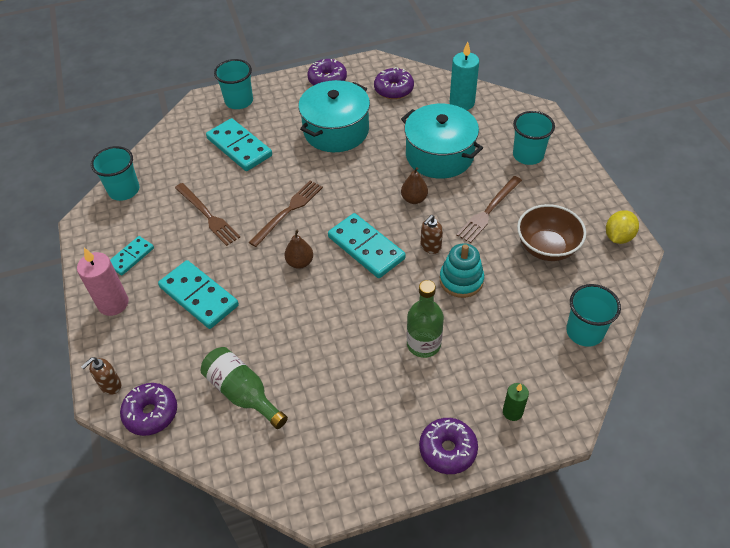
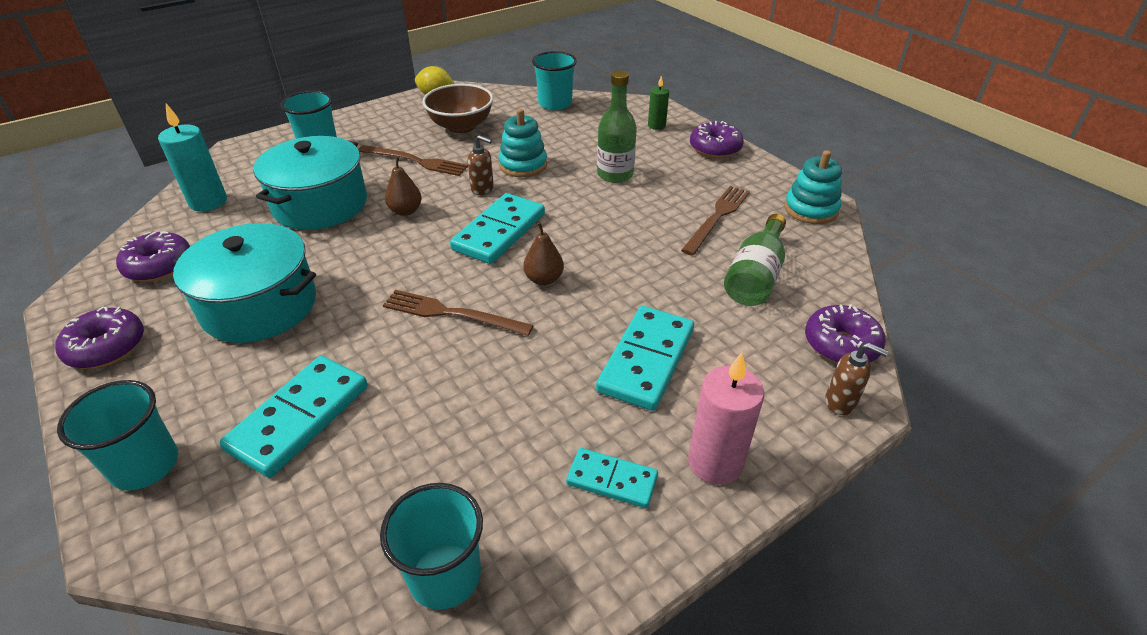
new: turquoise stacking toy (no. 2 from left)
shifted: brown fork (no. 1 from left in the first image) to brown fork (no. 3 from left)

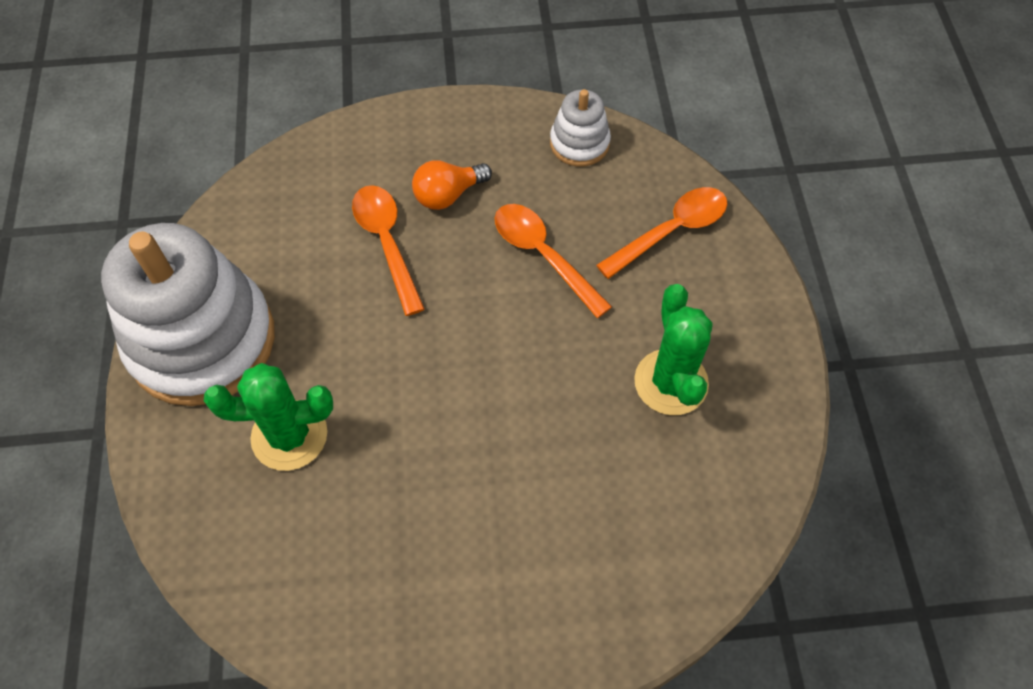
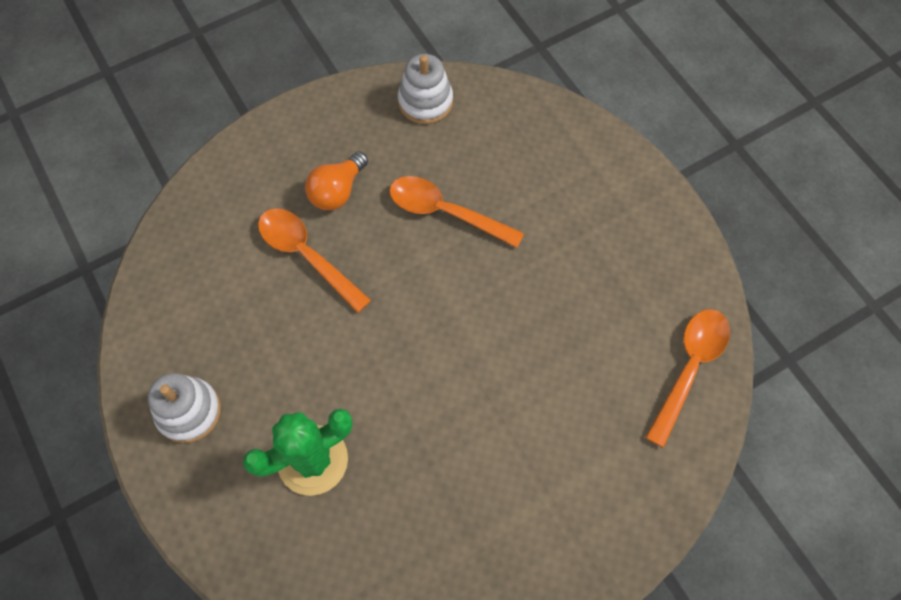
gone: green cactus (no. 2 from left)
shifted: orange spoon (no. 3 from left)
scaled: white stacking toy (no. 1 from left) x0.46

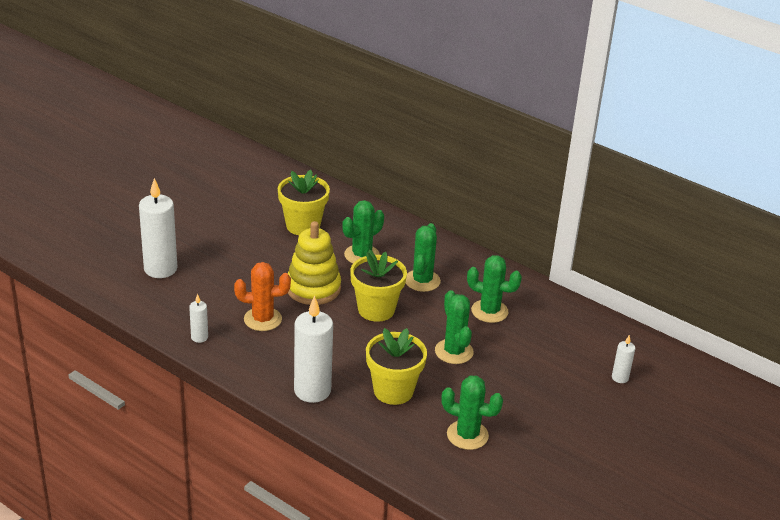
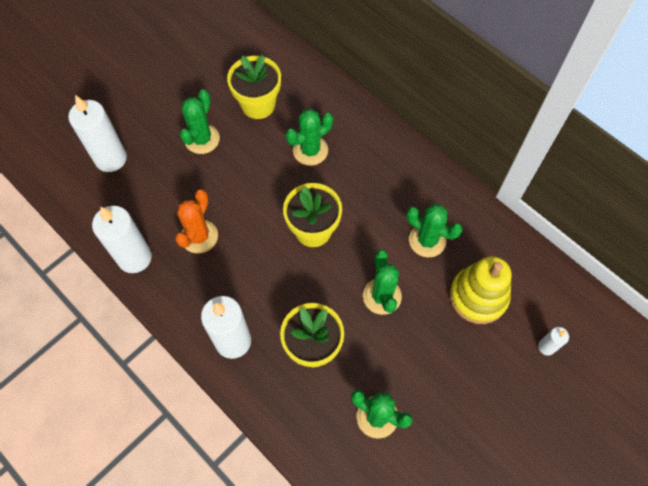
shifted: yellow stacking toy; green cactus (no. 2 from left in the first image) to green cactus (no. 1 from left)
rotated: orange cactus 75 degrees counterclockwise
scaled: white candle (no. 2 from left) x2.08

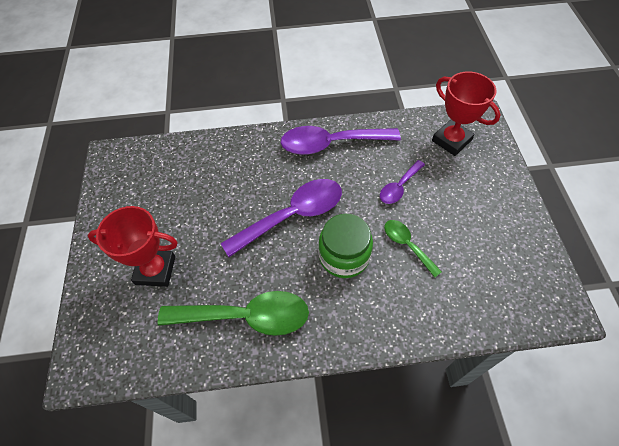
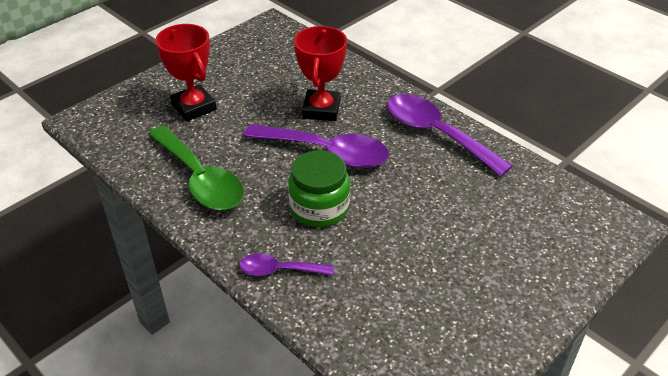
gone: green spoon (no. 2 from left)
shifted: purple spoon (no. 3 from left in the first image) to purple spoon (no. 1 from left); red trophy (no. 2 from left)

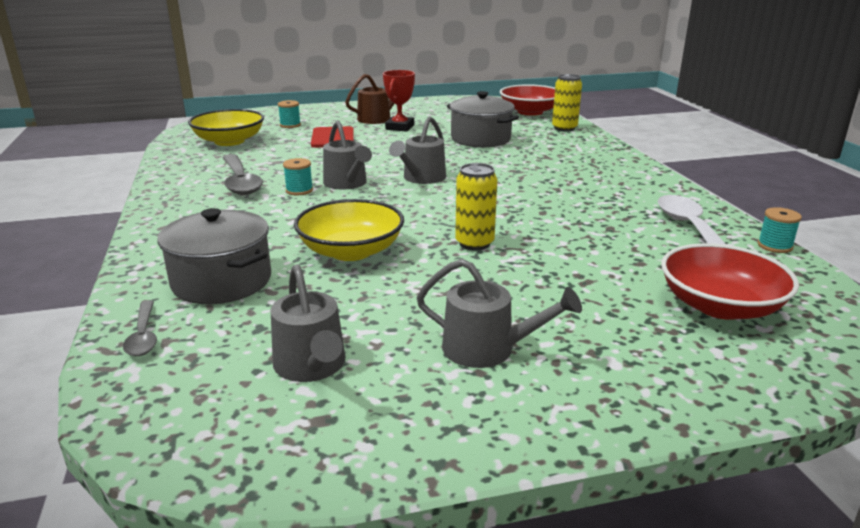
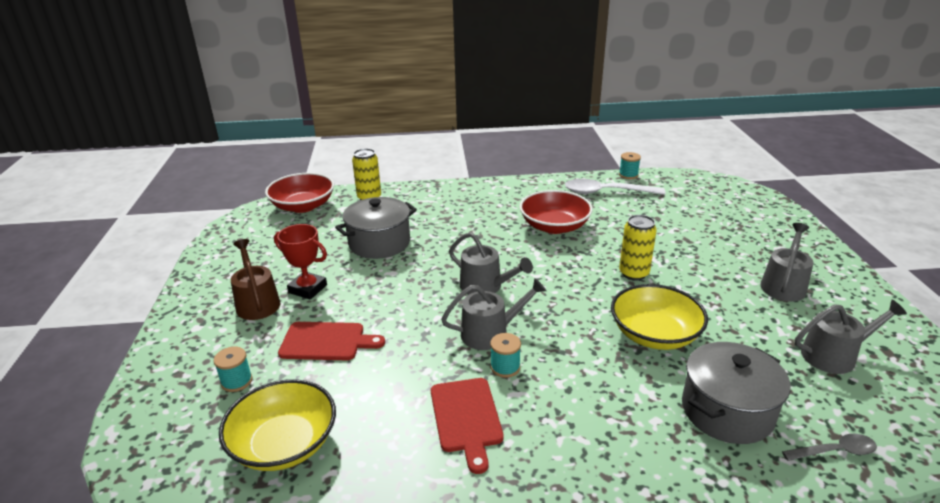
shifted: red bowl (no. 2 from left)
swapped: grey spoon (no. 2 from left) to red cutting board (no. 2 from left)

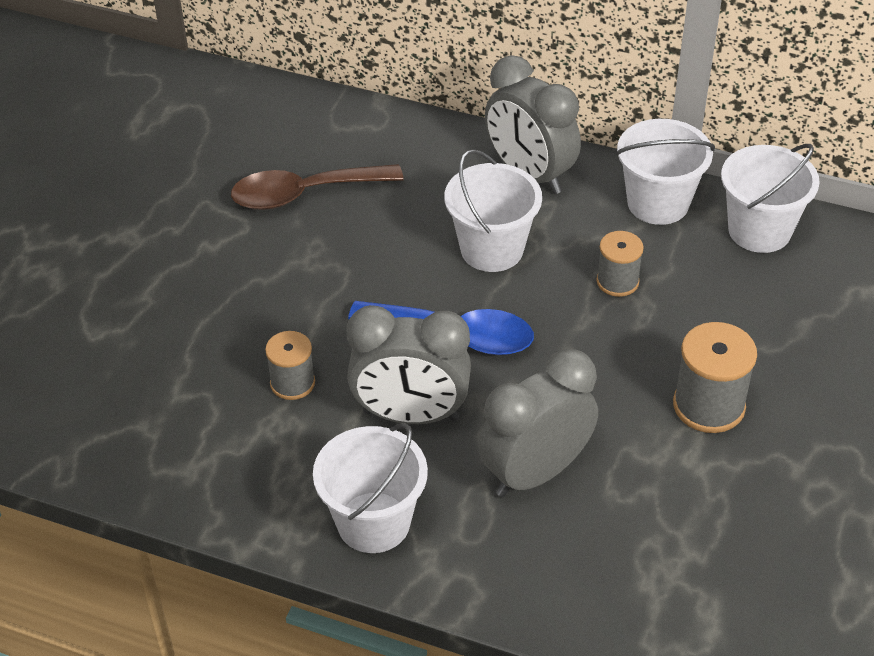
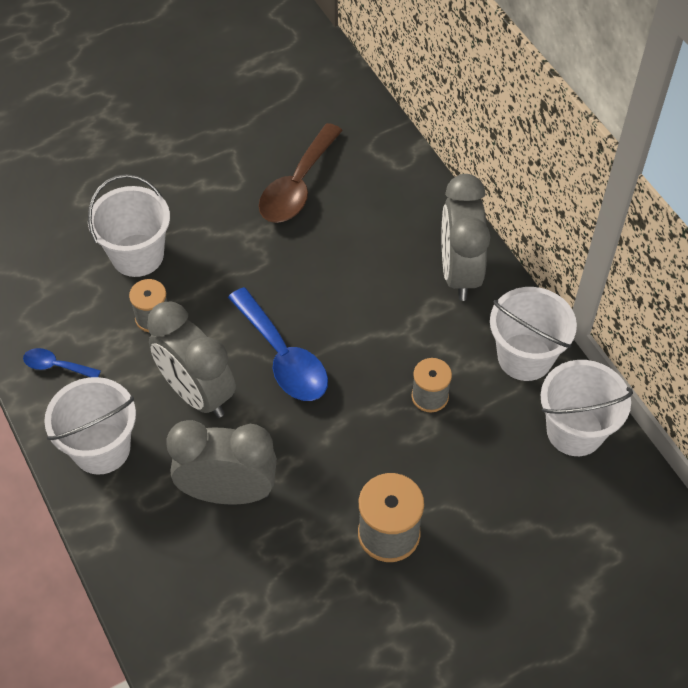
new: blue spoon (no. 1 from left)
shifted: white bucket (no. 2 from left)
rotated: brown spoon 90 degrees counterclockwise

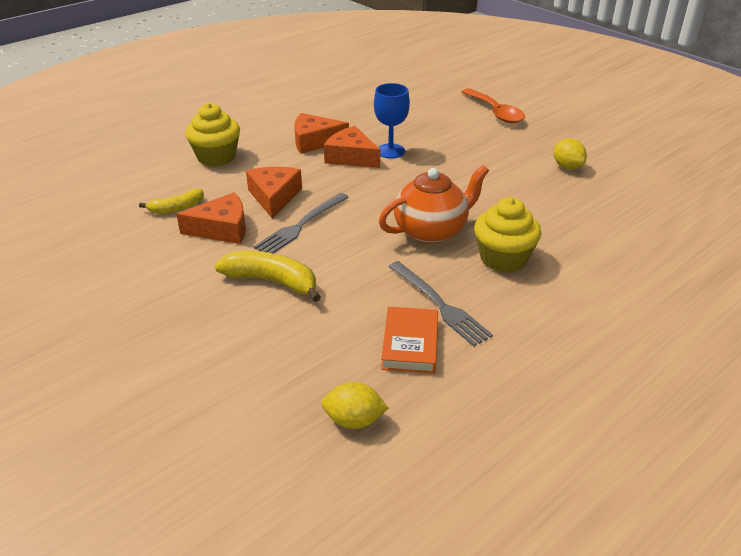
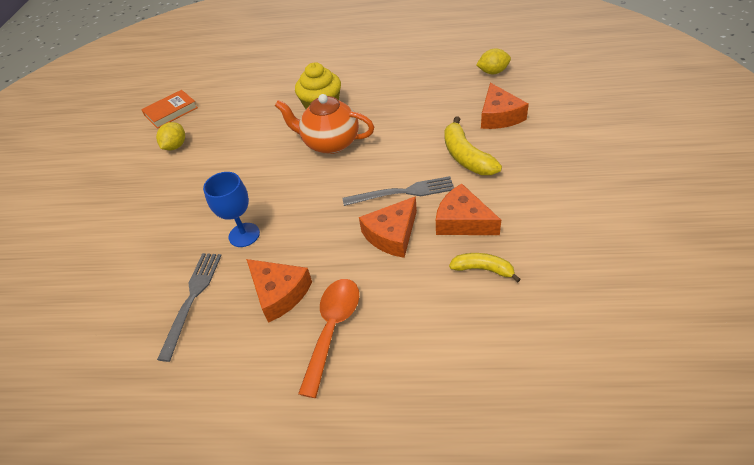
gone: yellow cupcake (no. 1 from left)
shifted: orange cheese (no. 4 from left); orange book; grey fork (no. 2 from left in the first image) to grey fork (no. 1 from left); orange spoon
rotated: yellow lemon (no. 1 from left in the first image) 60 degrees counterclockwise

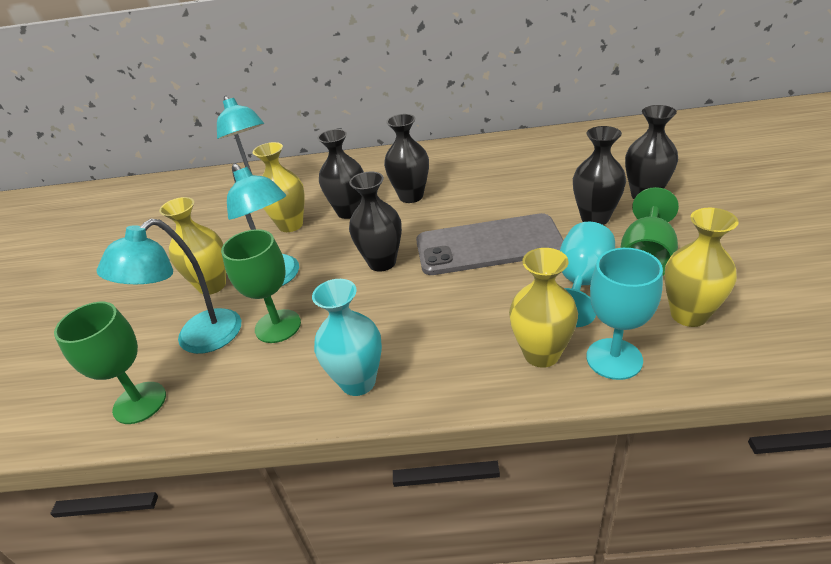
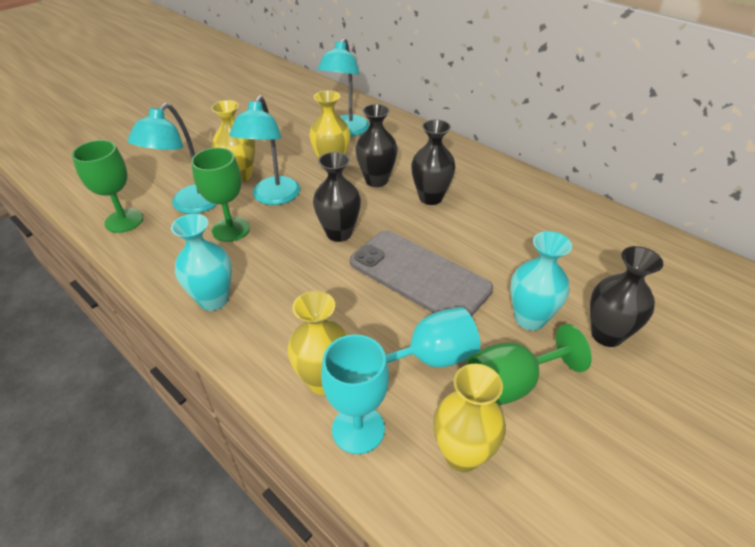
repainted: black vase (no. 4 from left) to turquoise vase (no. 2 from left)
rotated: turquoise lamp (no. 1 from left) 60 degrees counterclockwise

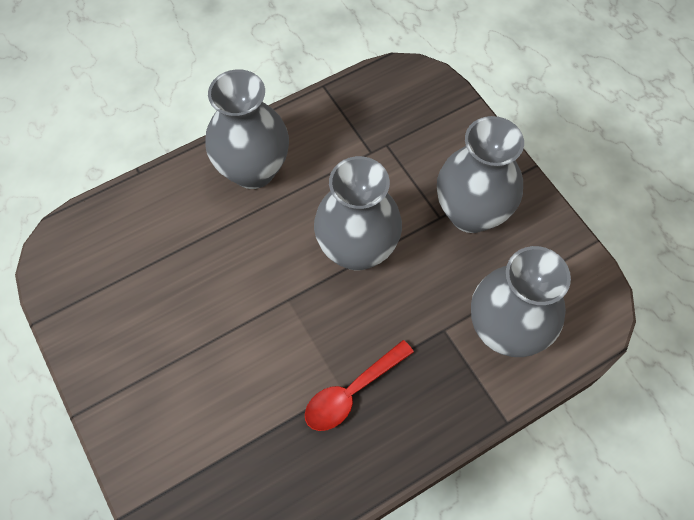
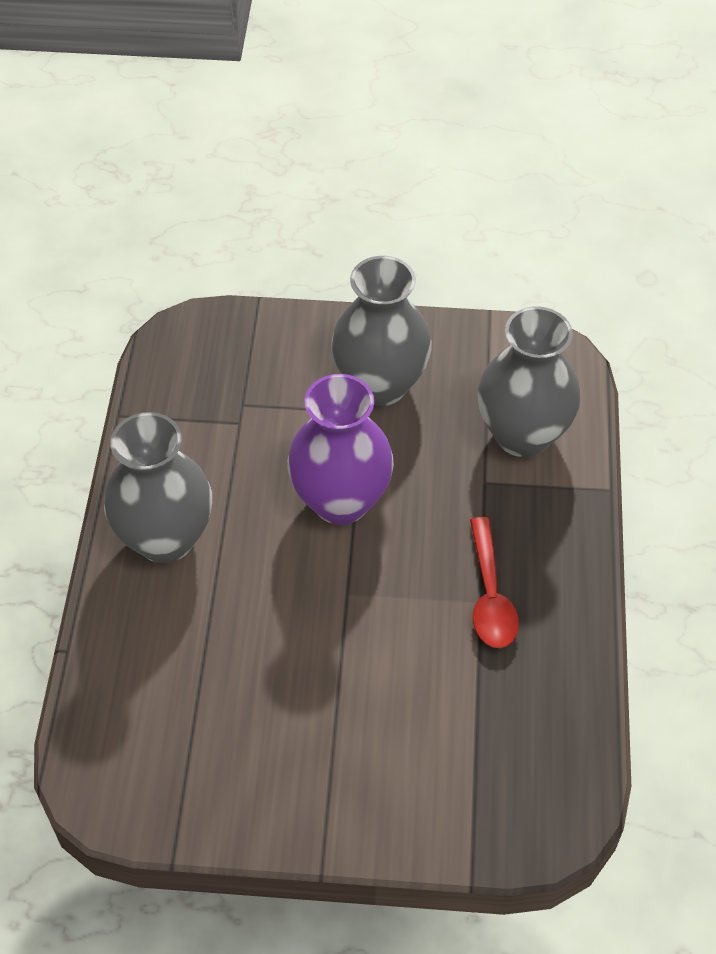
repainted: grey vase (no. 2 from left) to purple vase

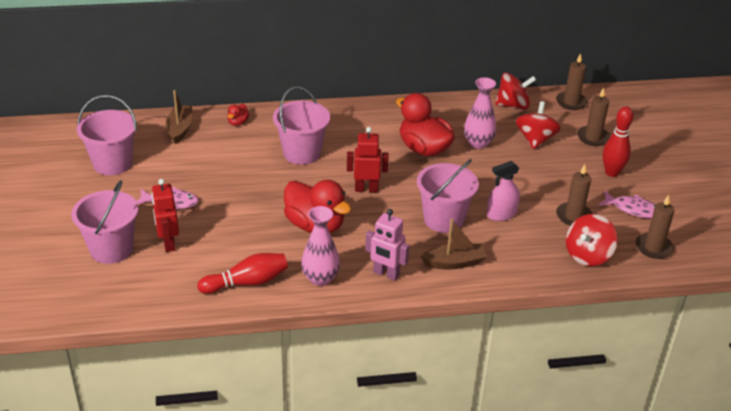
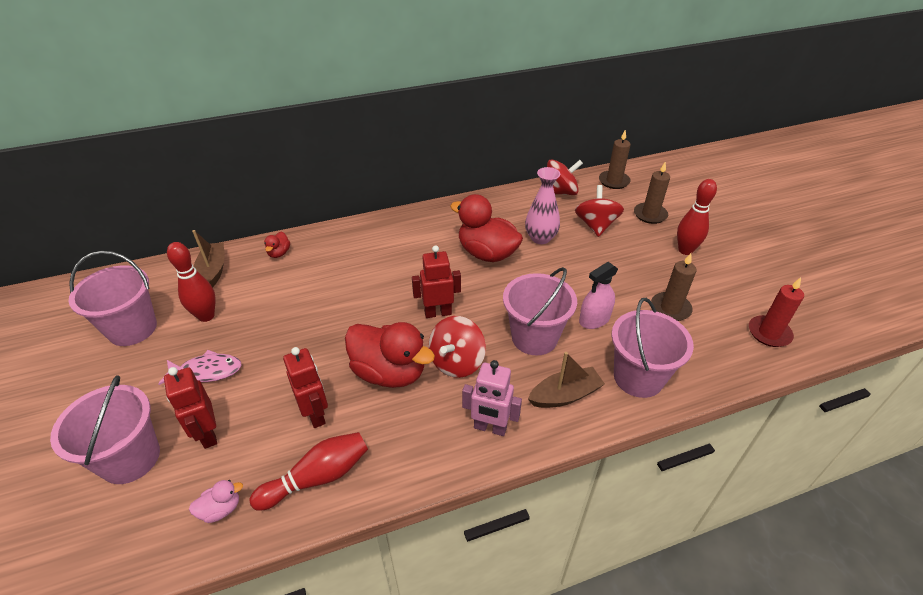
gone: pink vase (no. 1 from left); pink fish (no. 2 from left)
new: red bowling pin (no. 1 from left); pink duck; red robot (no. 2 from left)
shifted: pink bucket (no. 3 from left in the first image) to pink bucket (no. 4 from left); red spinning top (no. 3 from left in the first image) to red spinning top (no. 1 from left)
repainted: brown candle (no. 4 from left) to red candle

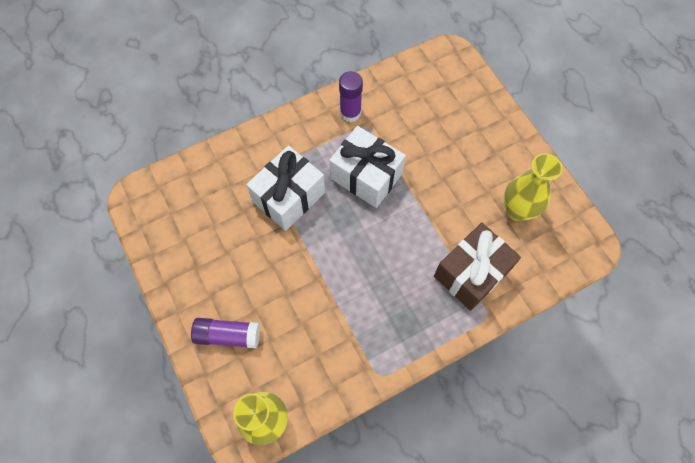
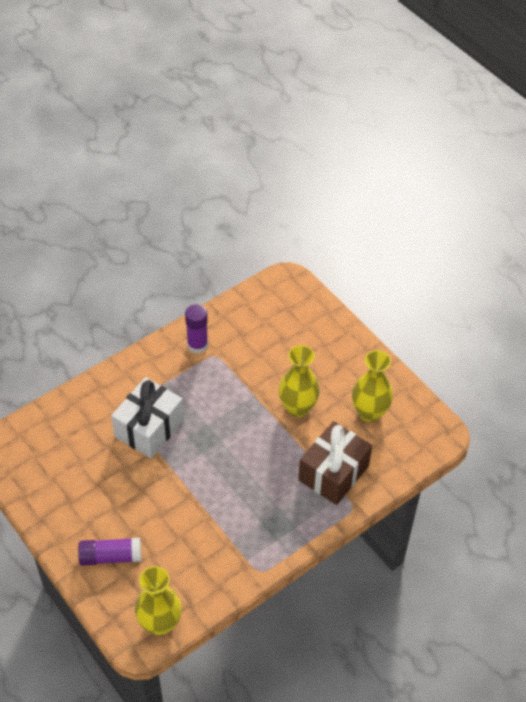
gone: white gift (no. 2 from left)
new: yellow vase (no. 2 from left)

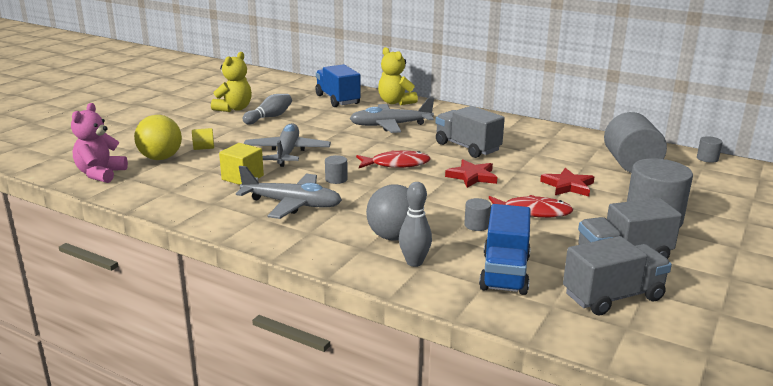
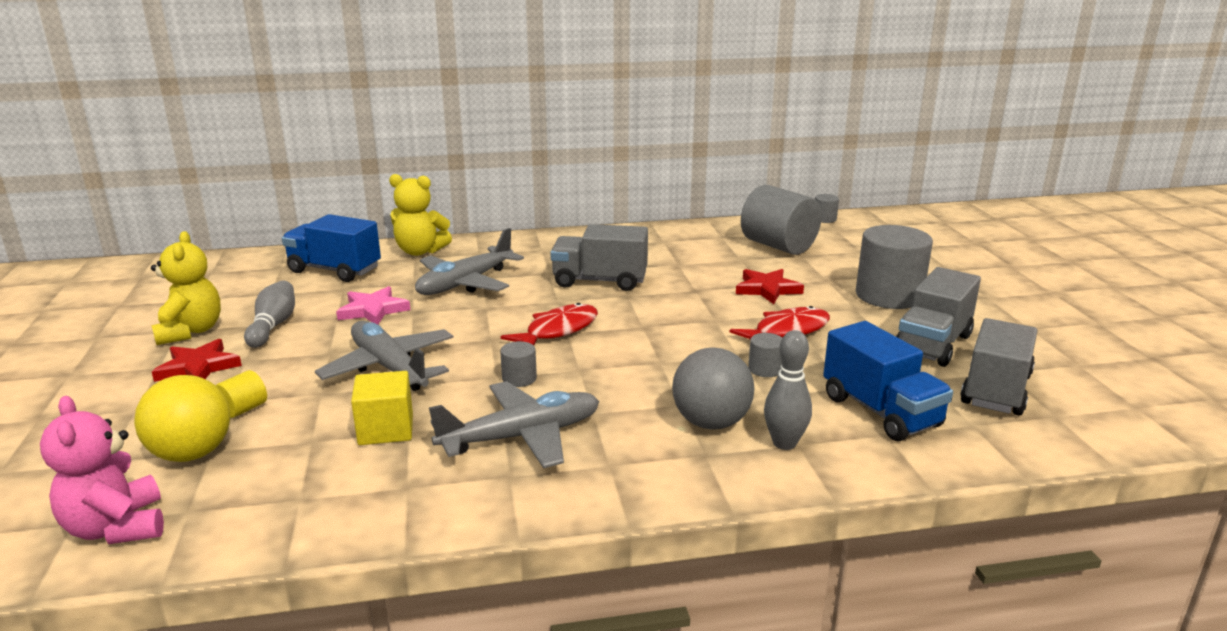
new: pink star
shifted: red star (no. 1 from left)

